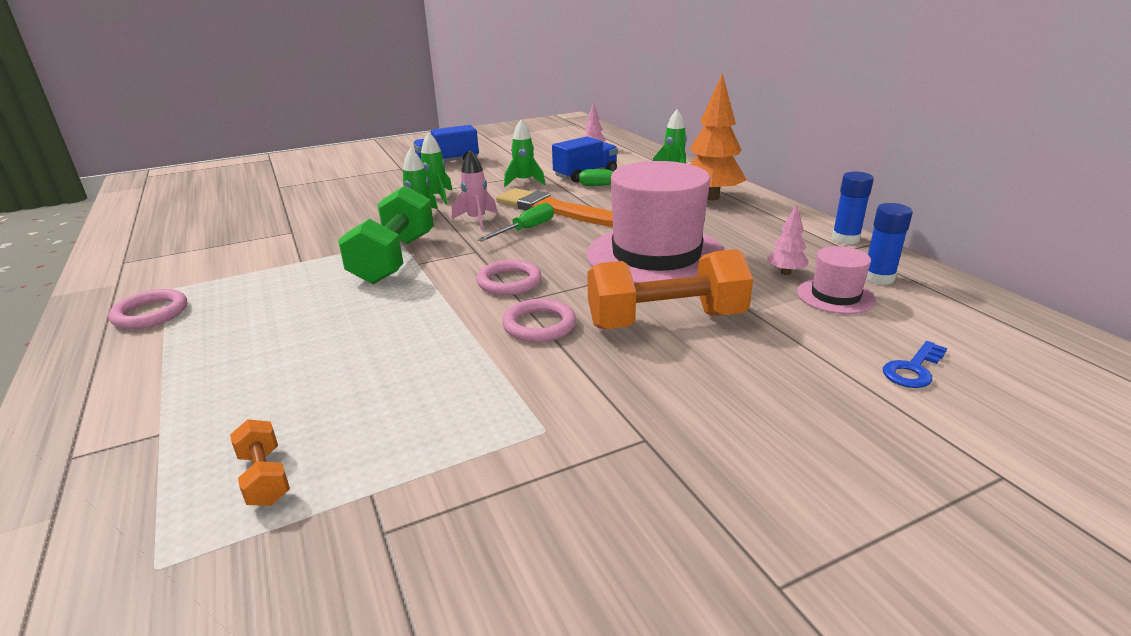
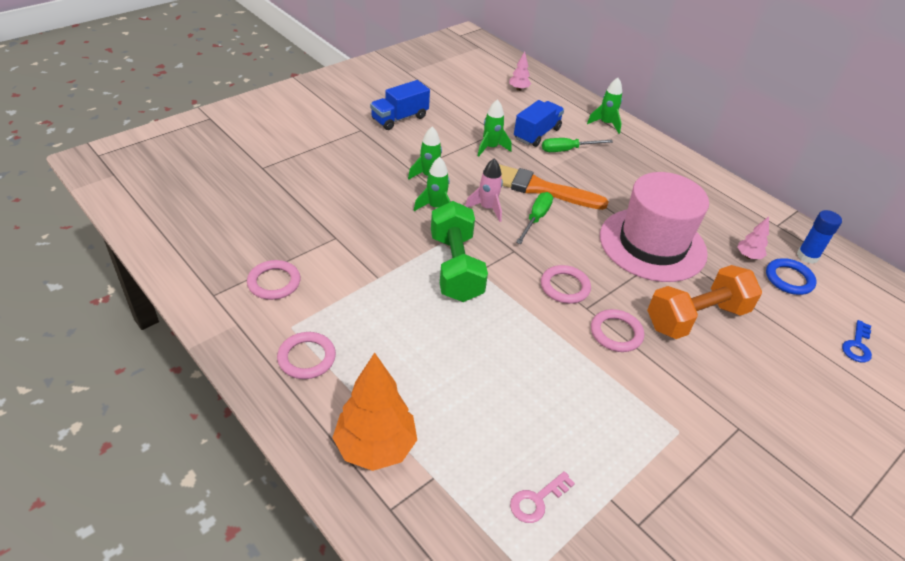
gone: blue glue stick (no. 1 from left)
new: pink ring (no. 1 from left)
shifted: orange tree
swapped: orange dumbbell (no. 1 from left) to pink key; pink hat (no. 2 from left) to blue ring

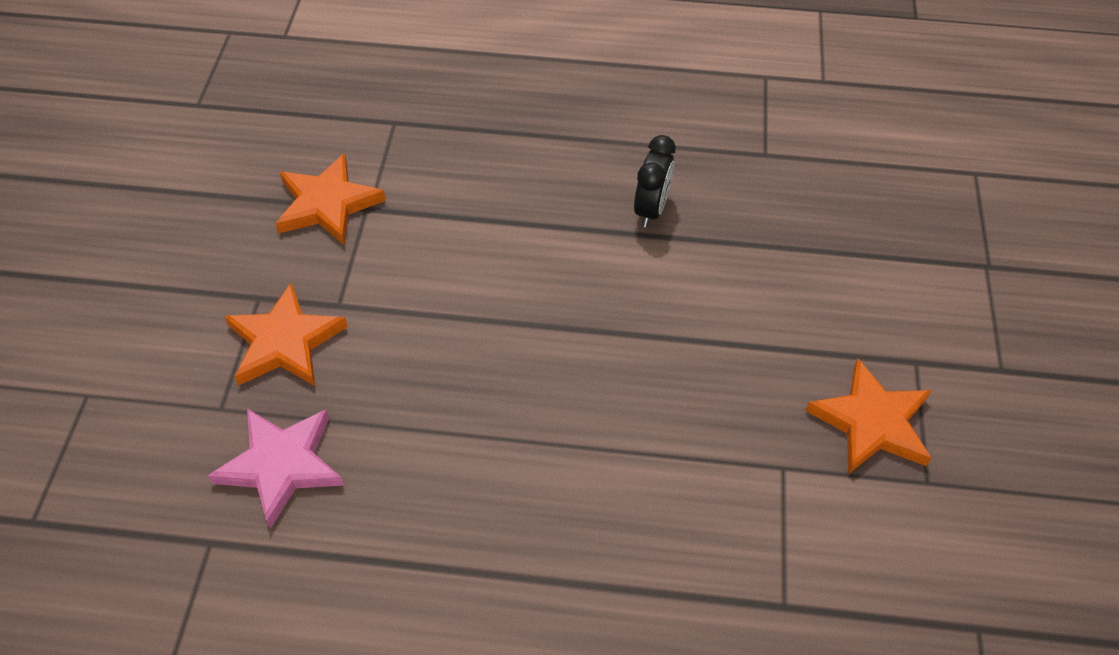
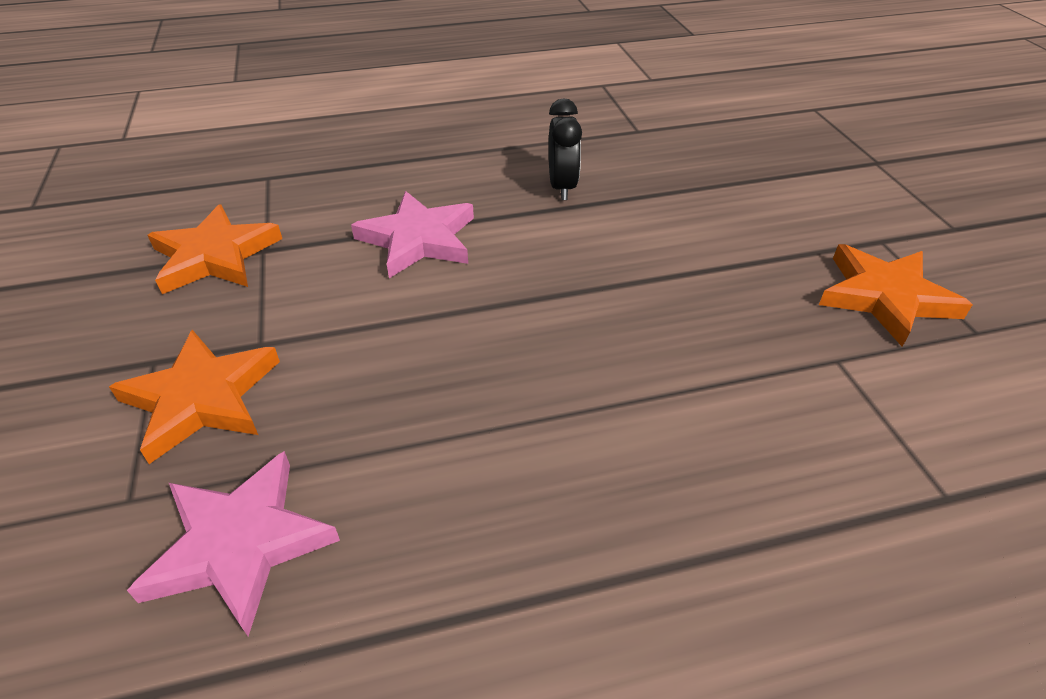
new: pink star (no. 2 from left)

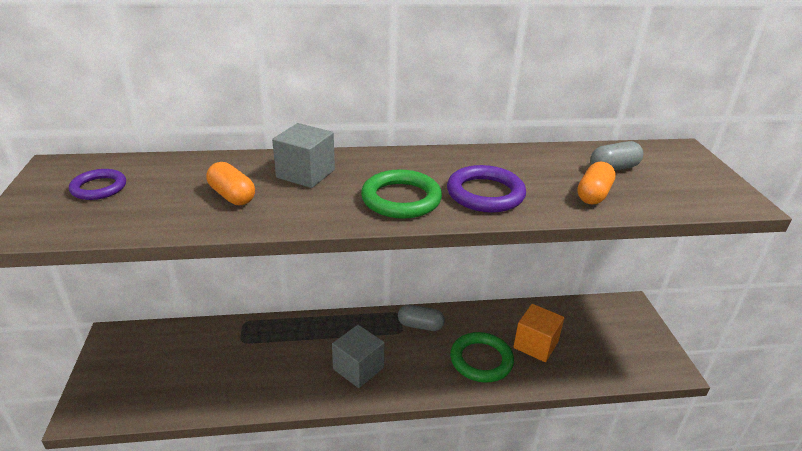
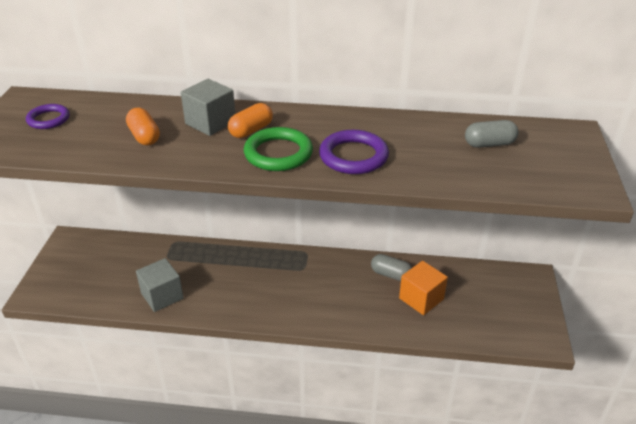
gone: green ring (no. 2 from left)
shifted: grey cube (no. 2 from left in the first image) to grey cube (no. 1 from left); grey capsule (no. 1 from left); orange capsule (no. 2 from left)

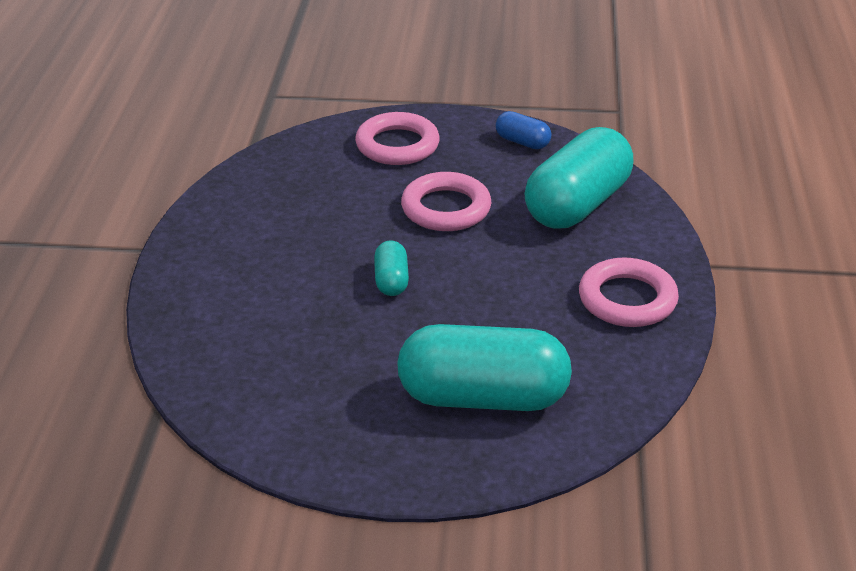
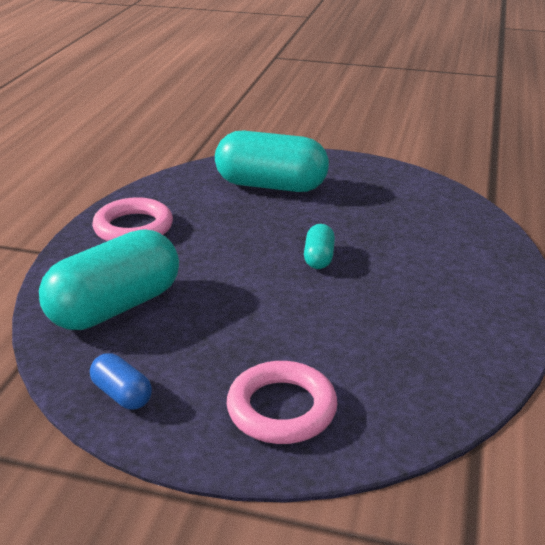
gone: pink ring (no. 2 from left)

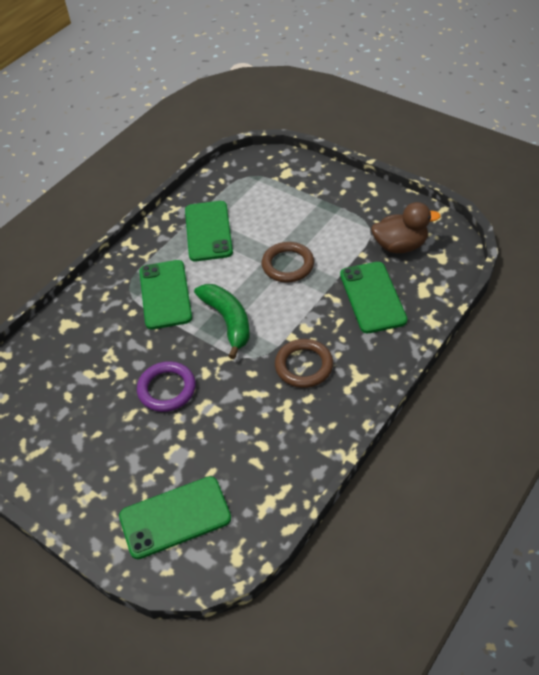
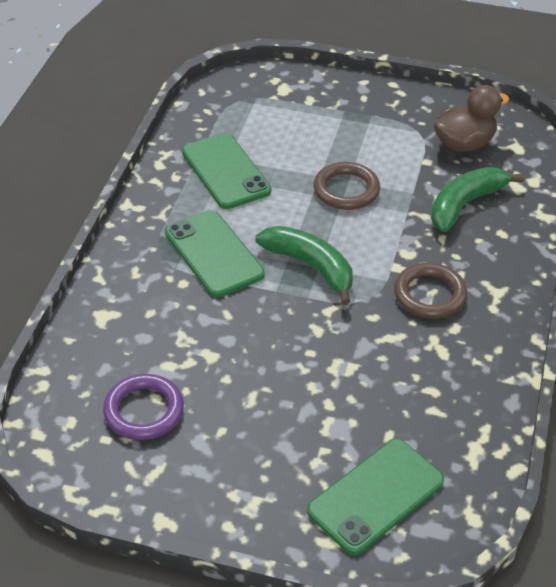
shifted: purple ring
swapped: green phone (no. 4 from left) to green banana (no. 2 from left)

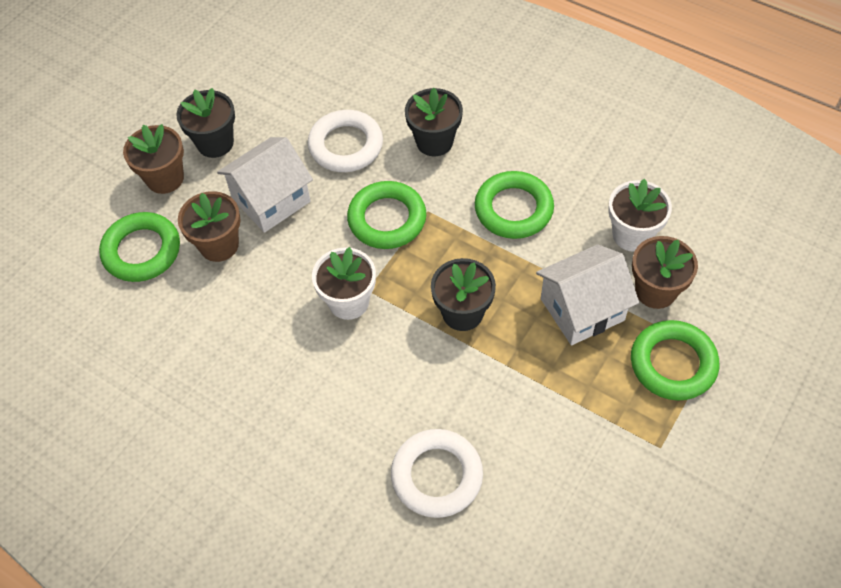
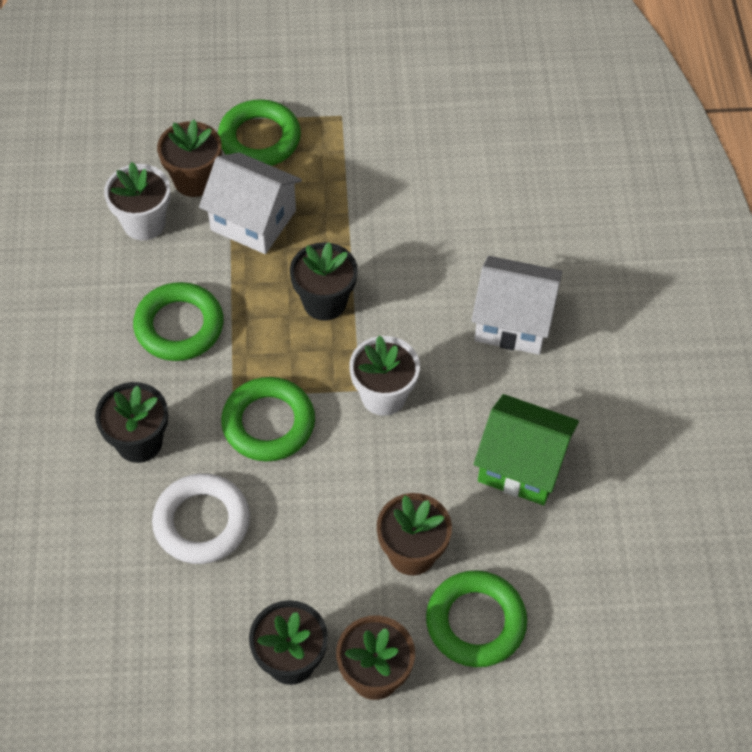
gone: white ring (no. 2 from left)
new: green house
shifted: white house (no. 1 from left in the first image) to white house (no. 2 from left)

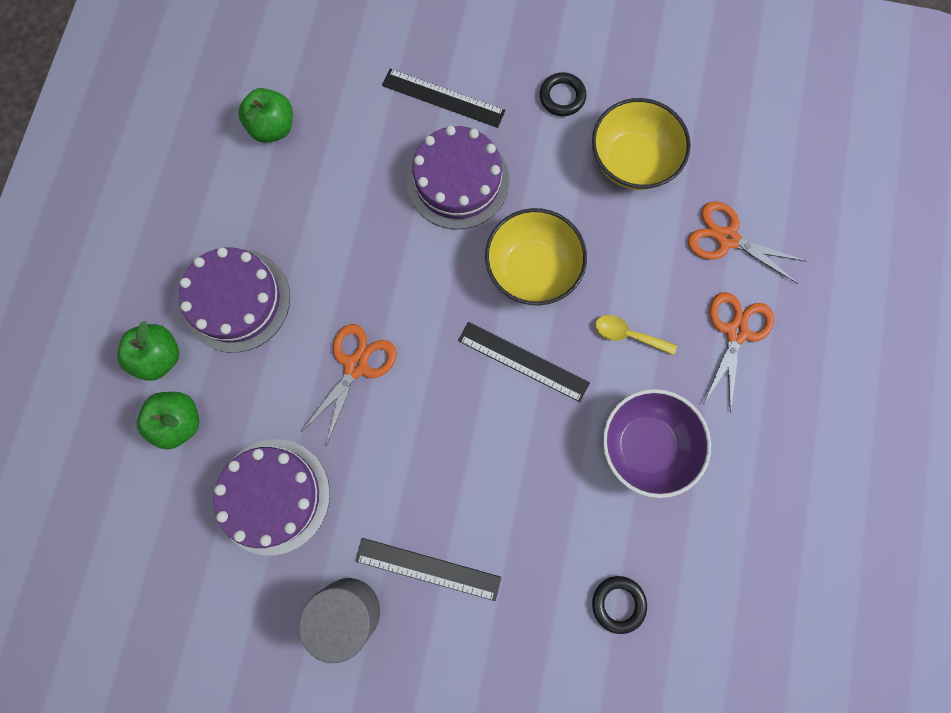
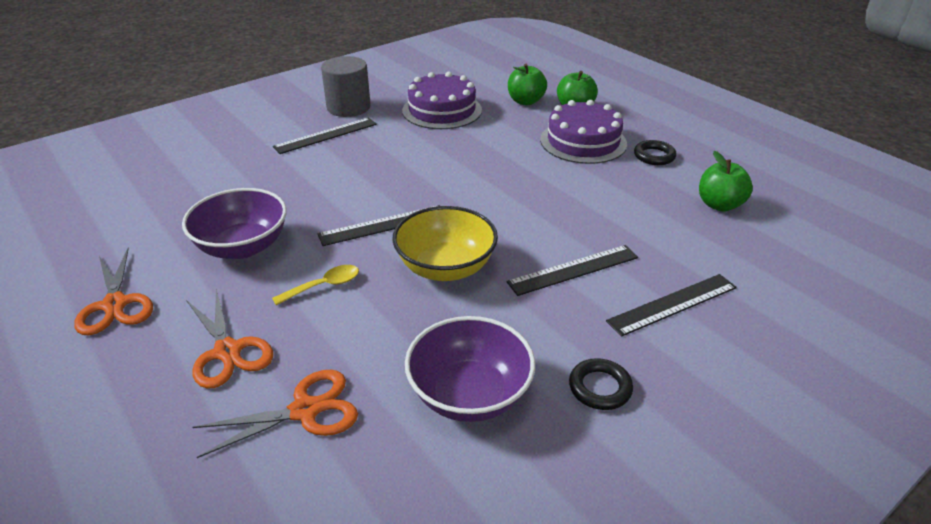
shifted: orange scissors (no. 1 from left); black ring (no. 2 from left)
swapped: purple cake (no. 3 from left) to black ruler (no. 3 from left)
repainted: yellow bowl (no. 2 from left) to purple bowl (no. 2 from left)

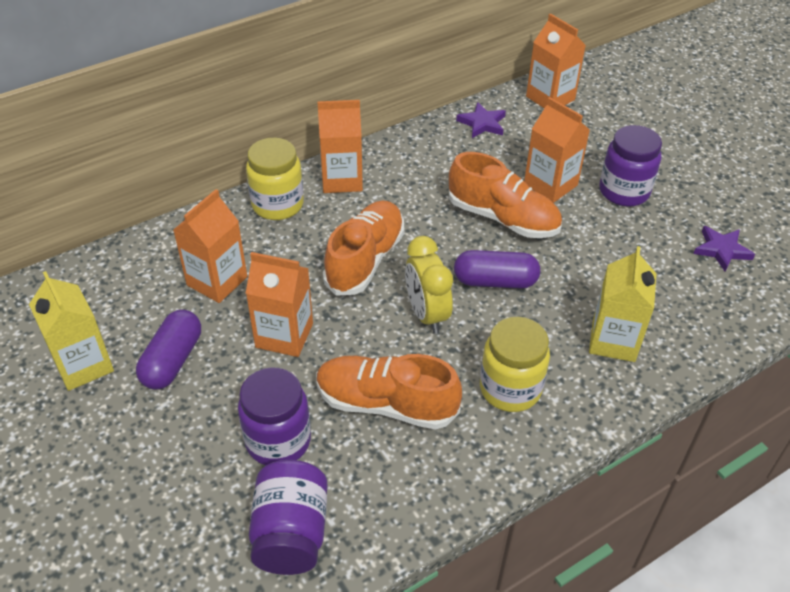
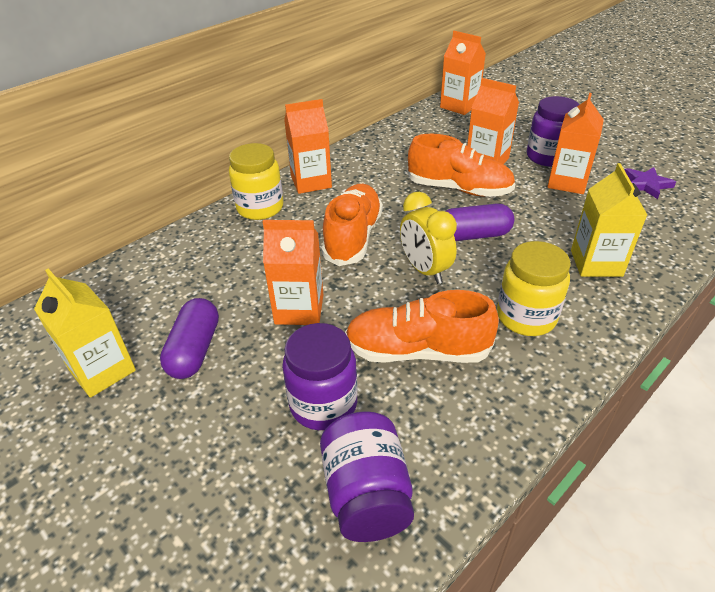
gone: purple star (no. 1 from left)
shifted: orange carton (no. 1 from left in the first image) to orange carton (no. 5 from left)

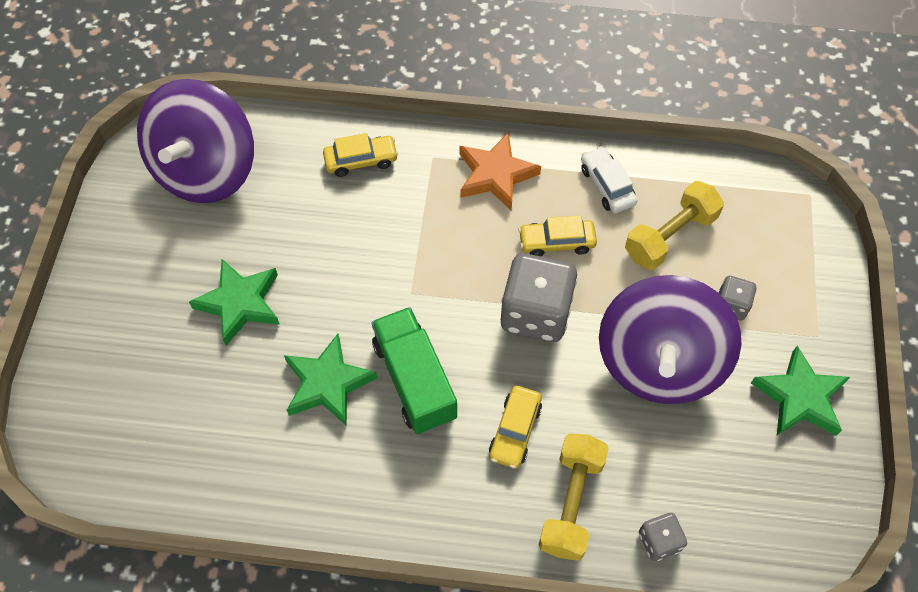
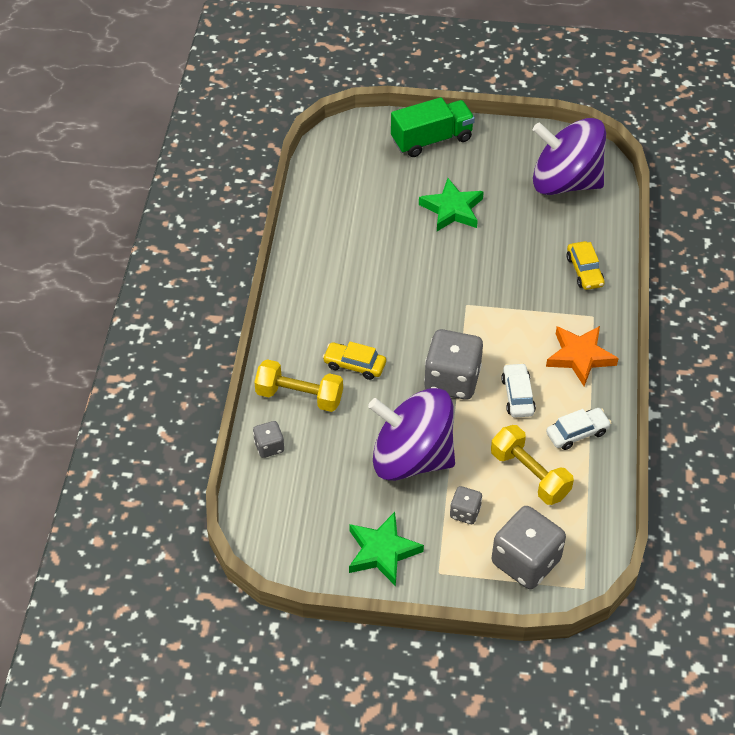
gone: green star (no. 2 from left)
new: grey dice (no. 4 from left)
shifted: green truck
repainted: yellow car (no. 3 from left) to white car (no. 1 from left)

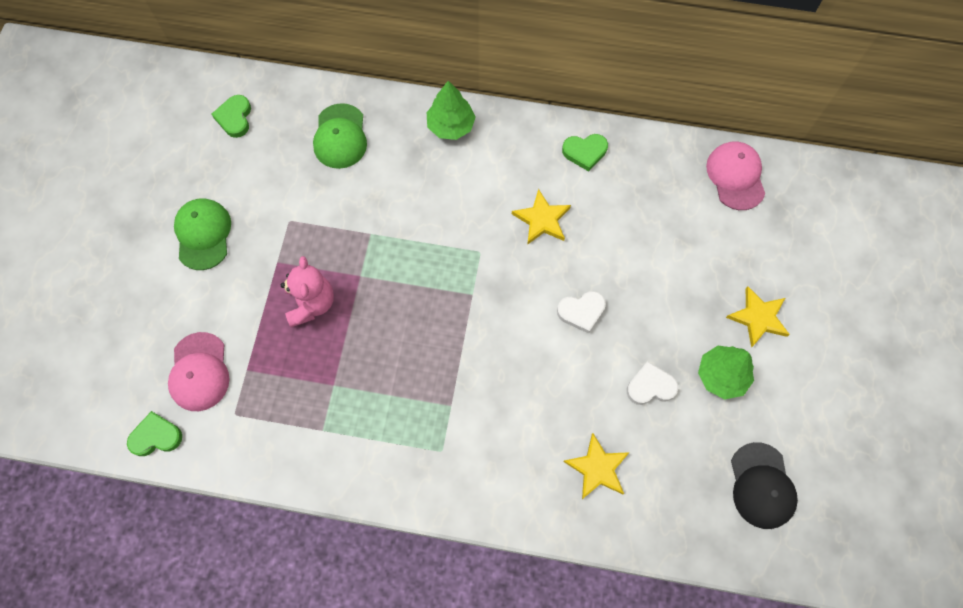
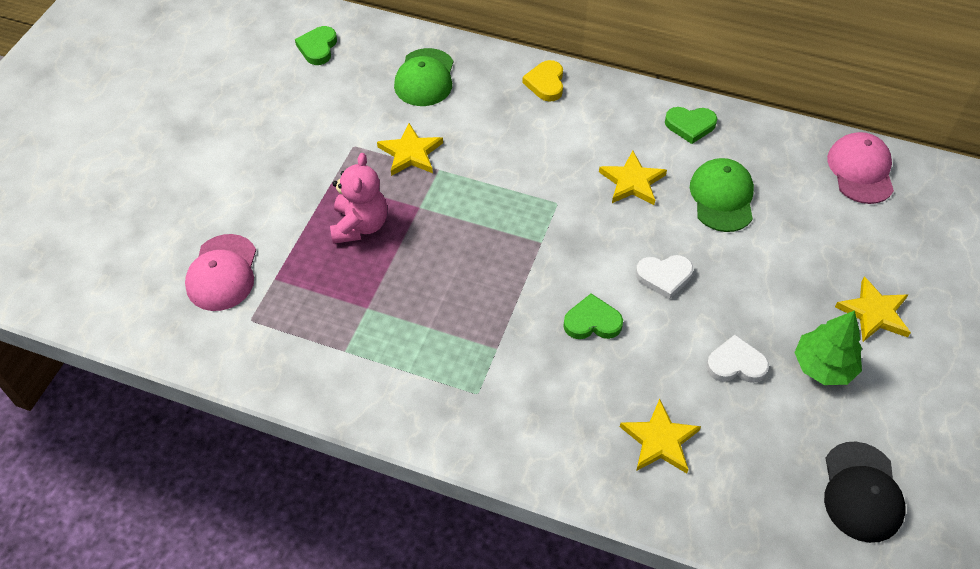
new: yellow star (no. 1 from left)
shifted: green heart (no. 1 from left in the first image) to green heart (no. 2 from left); green cap (no. 1 from left in the first image) to green cap (no. 2 from left)
swapped: green tree (no. 1 from left) to yellow heart

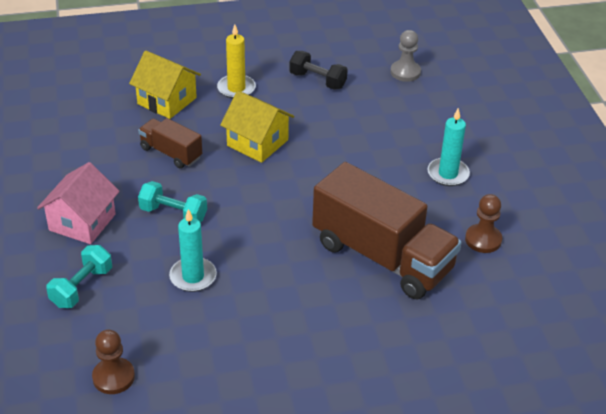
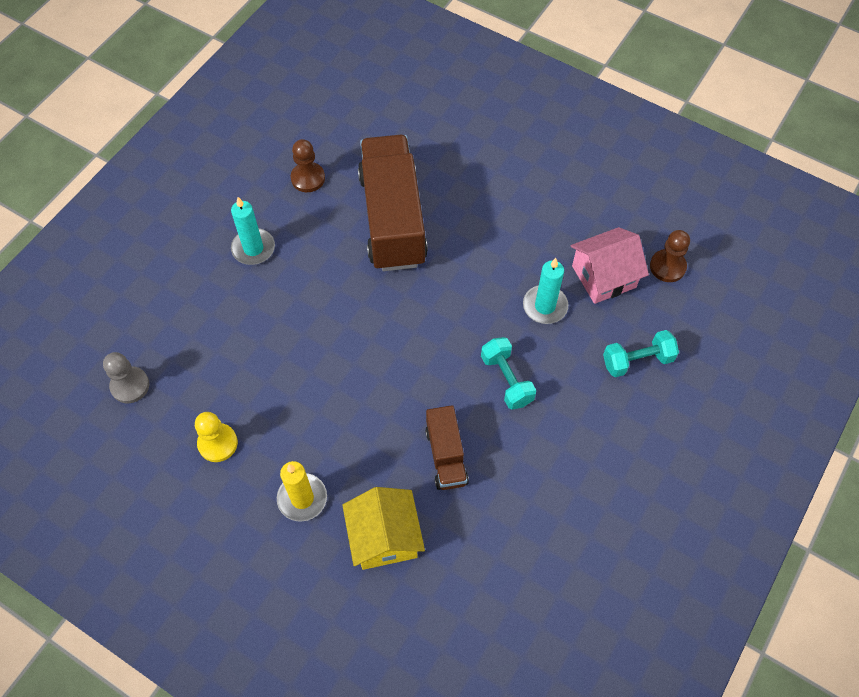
gone: yellow house (no. 2 from left)
shifted: pink house
swapped: black dumbbell to yellow pawn

